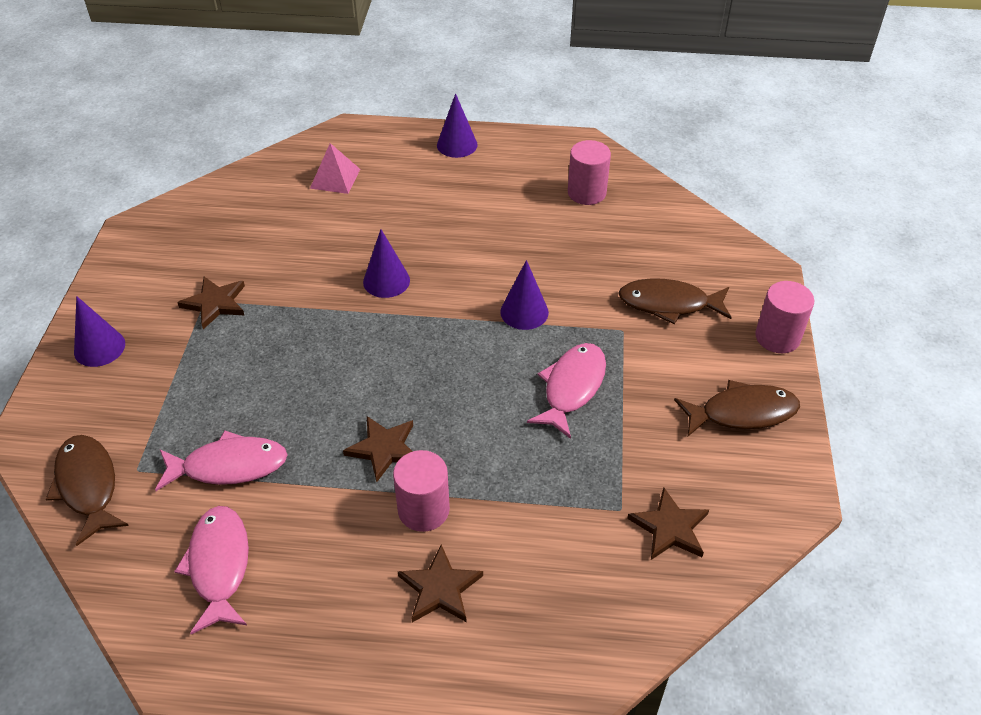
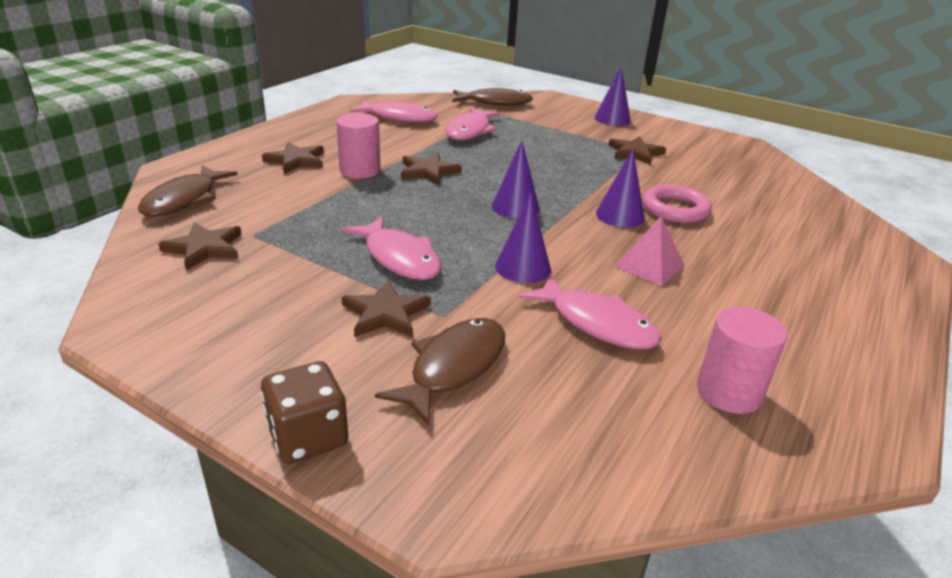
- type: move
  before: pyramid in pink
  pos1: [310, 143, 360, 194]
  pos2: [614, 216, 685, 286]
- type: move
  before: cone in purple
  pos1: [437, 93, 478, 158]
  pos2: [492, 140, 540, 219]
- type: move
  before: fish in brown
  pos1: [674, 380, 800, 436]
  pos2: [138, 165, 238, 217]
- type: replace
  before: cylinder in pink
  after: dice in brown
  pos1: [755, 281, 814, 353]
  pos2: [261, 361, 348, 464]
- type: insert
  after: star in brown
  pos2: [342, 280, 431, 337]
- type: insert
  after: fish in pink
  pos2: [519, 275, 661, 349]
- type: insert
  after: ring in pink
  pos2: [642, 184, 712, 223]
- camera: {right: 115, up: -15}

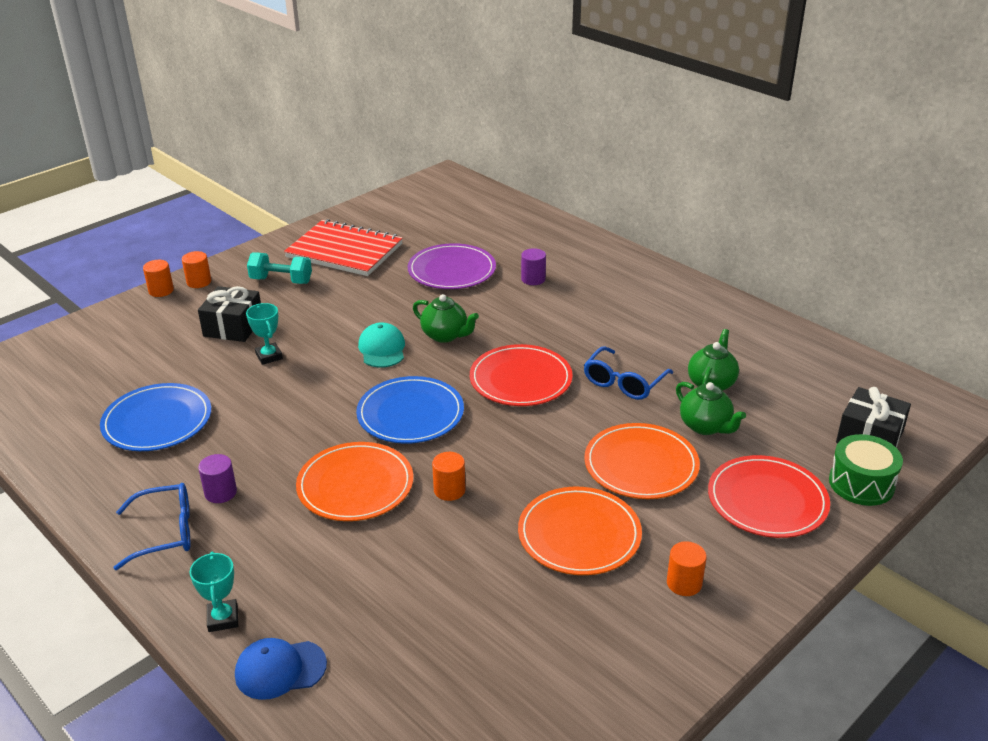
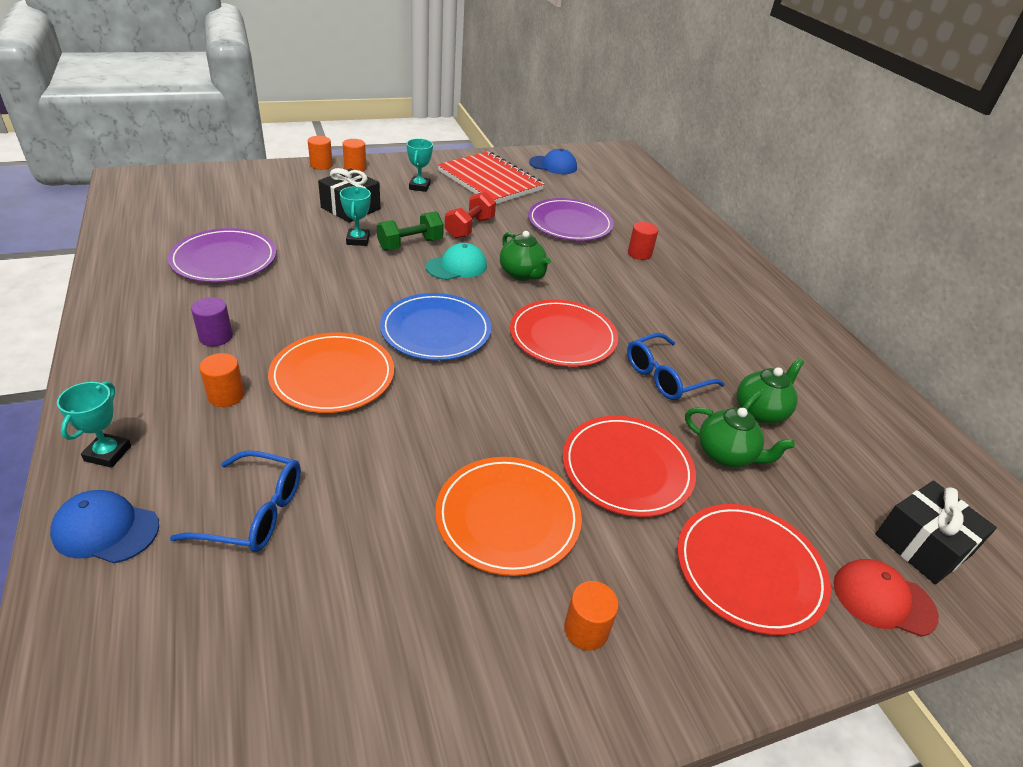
- type: recolor
  before: plate in blue
  after: plate in purple
  pos1: [100, 383, 211, 451]
  pos2: [168, 228, 276, 283]
- type: move
  before: glasses in blue
  pos1: [114, 483, 191, 570]
  pos2: [170, 450, 301, 552]
- type: replace
  before: dumbbell in turquoise
  after: trophy in turquoise
  pos1: [247, 252, 312, 284]
  pos2: [407, 139, 433, 192]
- type: rotate
  before: cap in turquoise
  pos1: [358, 322, 405, 368]
  pos2: [426, 243, 487, 280]
  turn: 45
- type: move
  before: cylinder in orange
  pos1: [432, 452, 466, 501]
  pos2: [199, 353, 244, 407]
- type: recolor
  before: cylinder in purple
  after: cylinder in red
  pos1: [521, 248, 546, 285]
  pos2: [628, 222, 658, 260]
- type: recolor
  before: plate in orange
  after: plate in red
  pos1: [584, 423, 700, 499]
  pos2: [563, 416, 696, 517]
- type: rotate
  before: teapot in green
  pos1: [676, 382, 746, 435]
  pos2: [685, 407, 795, 468]
  turn: -45
- type: replace
  before: drum in green
  after: cap in red
  pos1: [829, 434, 903, 506]
  pos2: [834, 559, 939, 637]
- type: insert
  after: dumbbell in green
  pos2: [377, 211, 444, 251]
- type: insert
  after: dumbbell in red
  pos2: [445, 191, 496, 239]
- type: insert
  after: cap in blue
  pos2: [529, 149, 577, 174]
- camera: {right: 20, up: 5}

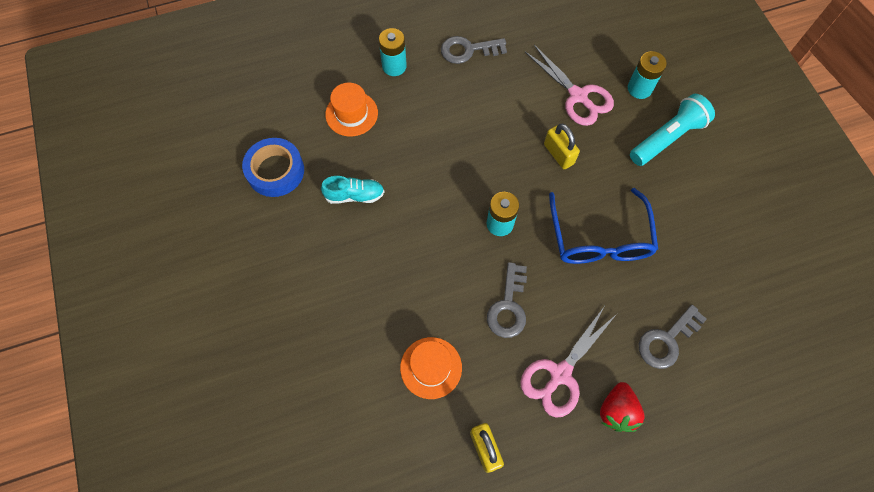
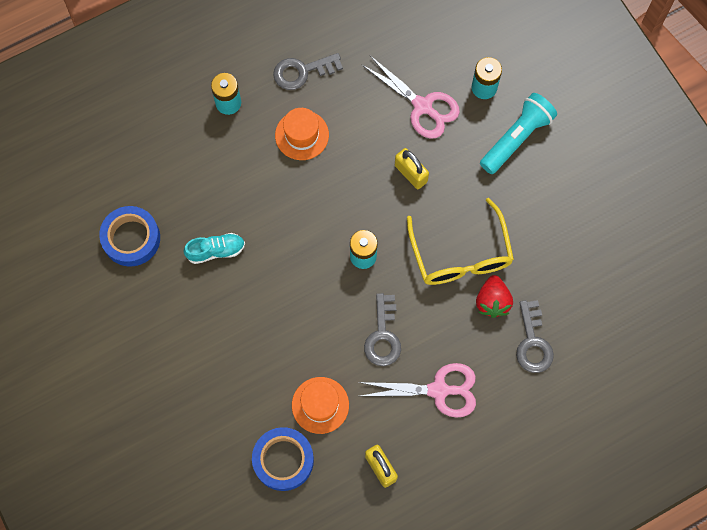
- type: move
  before: hat in orange
  pos1: [325, 83, 378, 137]
  pos2: [275, 108, 329, 160]
- type: rotate
  before: scissors in pink
  pos1: [520, 306, 617, 418]
  pos2: [358, 363, 476, 418]
  turn: -120
- type: recolor
  before: glasses in blue
  after: glasses in yellow
  pos1: [549, 188, 658, 264]
  pos2: [407, 198, 514, 285]
- type: move
  before: strawberry in red
  pos1: [600, 382, 645, 432]
  pos2: [476, 275, 513, 318]
- type: rotate
  before: key in grey
  pos1: [639, 305, 707, 369]
  pos2: [516, 300, 554, 373]
  turn: -45
- type: insert
  after: tape in blue
  pos2: [252, 427, 314, 491]
- camera: {right: -10, up: 5}

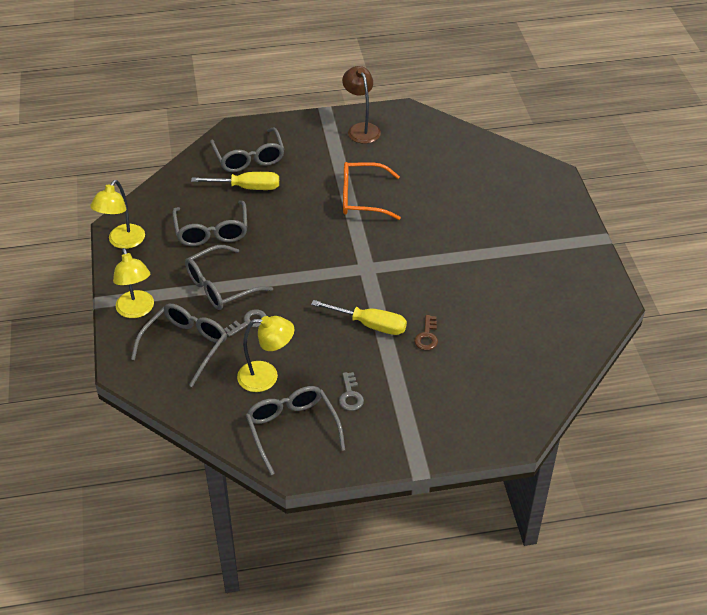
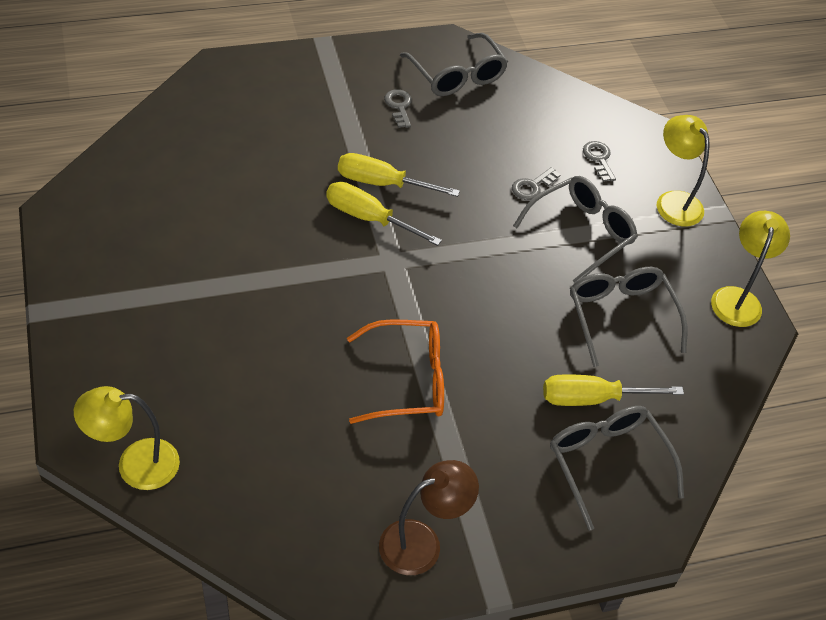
- type: replace
  before: glasses in grey
  after: key in grey
  pos1: [131, 304, 227, 387]
  pos2: [583, 141, 616, 182]
- type: move
  before: lamp in yellow
  pos1: [237, 316, 294, 392]
  pos2: [74, 386, 180, 490]
- type: rotate
  before: lamp in brown
  pos1: [342, 66, 381, 144]
  pos2: [379, 460, 479, 575]
  turn: -90
- type: delete
  before: key in brown
  pos1: [414, 315, 438, 350]
- type: insert
  after: screwdriver in yellow
  pos2: [326, 182, 442, 246]
- camera: {right: 170, up: 5}

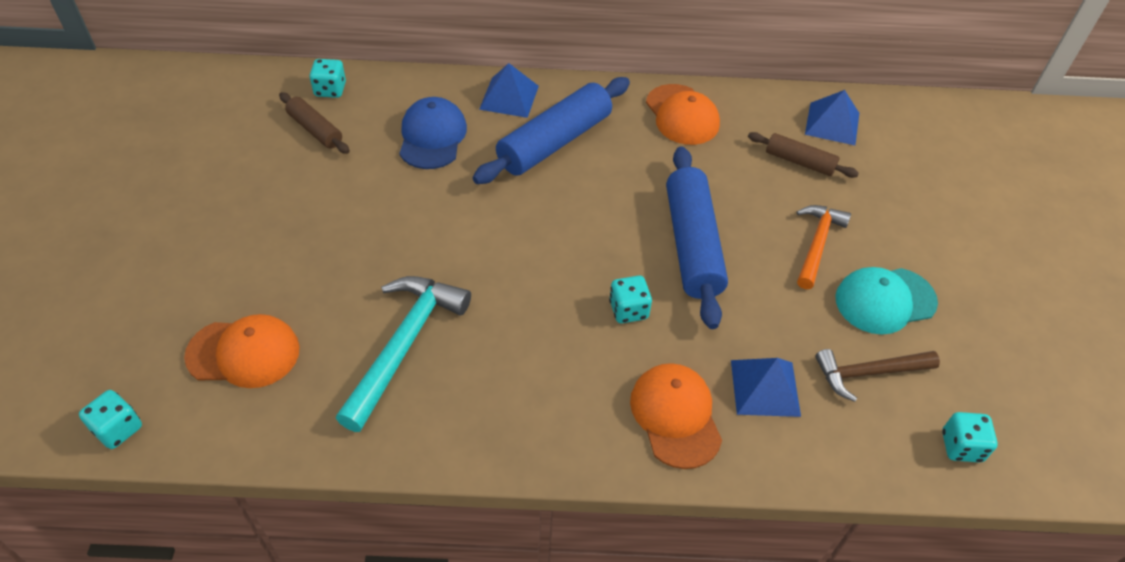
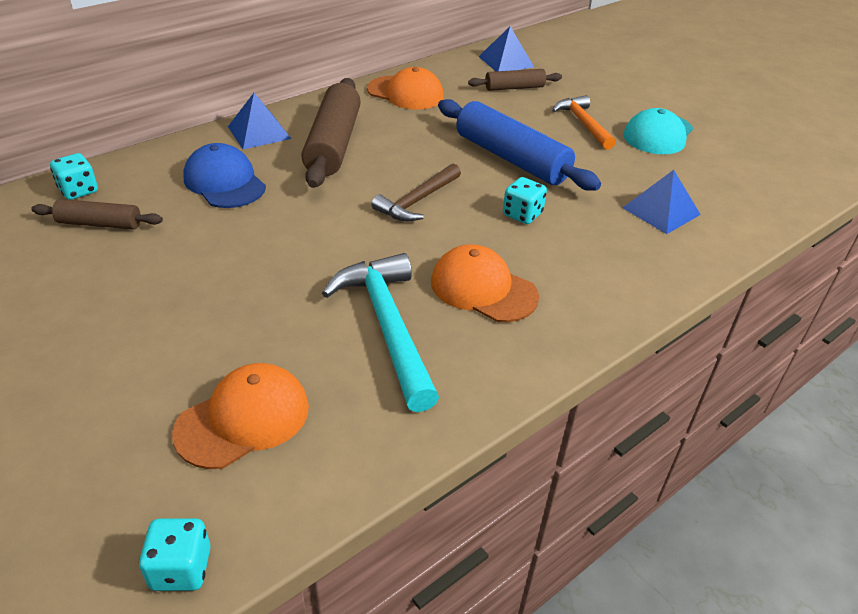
- type: recolor
  before: rolling pin in blue
  after: rolling pin in brown
  pos1: [473, 77, 630, 184]
  pos2: [301, 78, 361, 188]
- type: move
  before: cap in orange
  pos1: [630, 363, 722, 469]
  pos2: [431, 244, 539, 322]
- type: move
  before: hammer in brown
  pos1: [815, 349, 940, 402]
  pos2: [371, 163, 461, 222]
- type: delete
  before: dice in turquoise
  pos1: [942, 412, 998, 463]
- camera: {right: -40, up: -10}

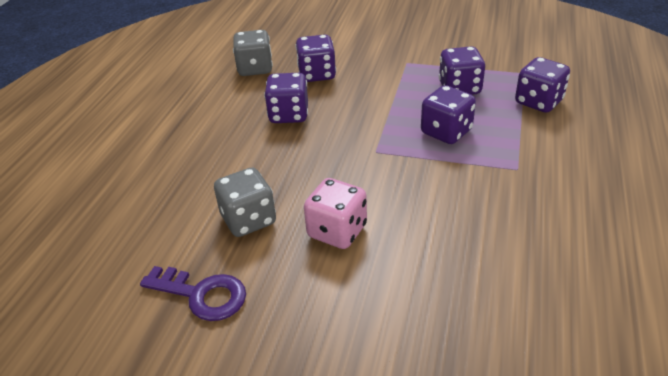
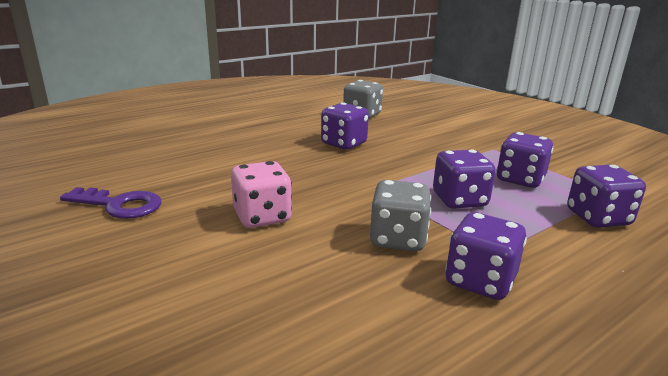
- type: rotate
  before: key in purple
  pos1: [140, 266, 246, 321]
  pos2: [60, 187, 162, 219]
  turn: -45
- type: move
  before: dice in grey
  pos1: [214, 168, 276, 237]
  pos2: [370, 180, 431, 251]
- type: move
  before: dice in purple
  pos1: [295, 35, 336, 82]
  pos2: [445, 212, 527, 300]
- camera: {right: 35, up: -15}

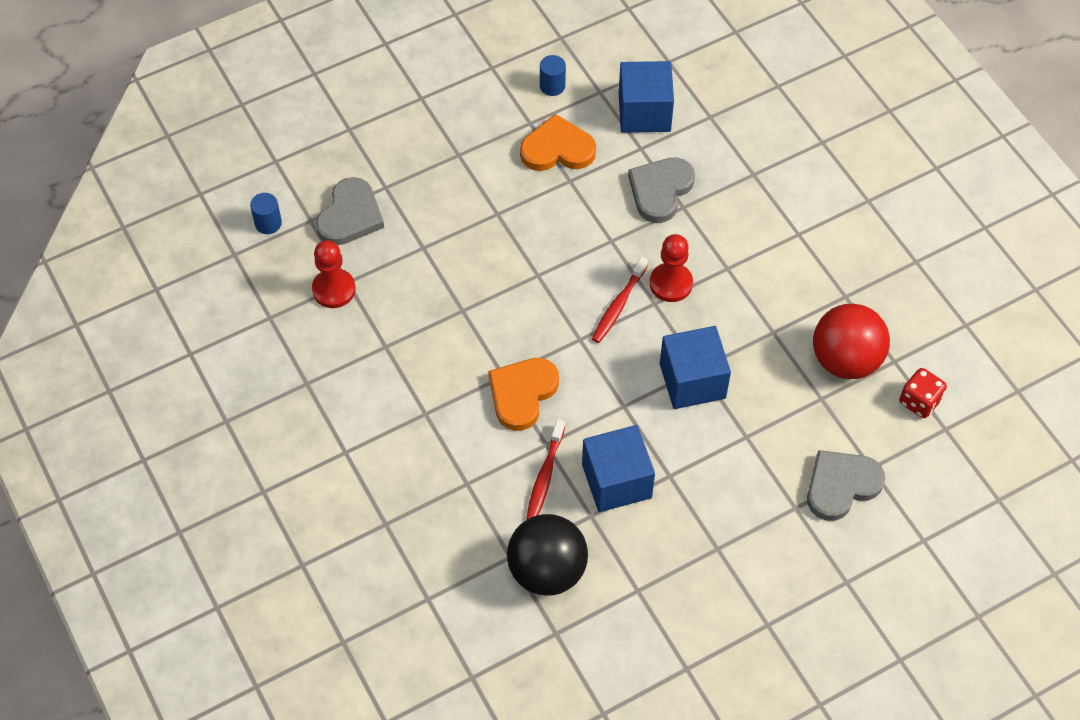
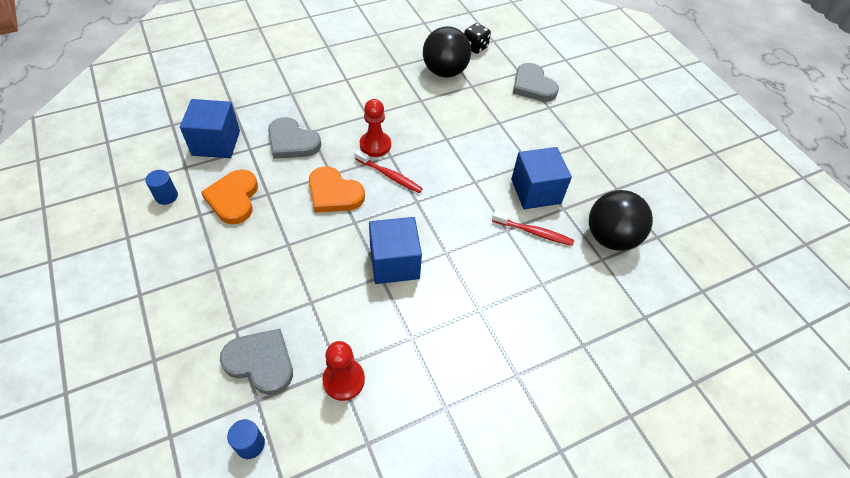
- type: move
  before: heart in orange
  pos1: [488, 358, 559, 431]
  pos2: [309, 166, 365, 213]
- type: move
  before: cube in blue
  pos1: [660, 326, 731, 409]
  pos2: [369, 217, 422, 284]
- type: recolor
  before: ball in red
  after: ball in black
  pos1: [813, 304, 890, 379]
  pos2: [423, 26, 471, 78]
- type: recolor
  before: dice in red
  after: dice in black
  pos1: [899, 368, 947, 418]
  pos2: [464, 23, 491, 54]
- camera: {right: -90, up: -5}

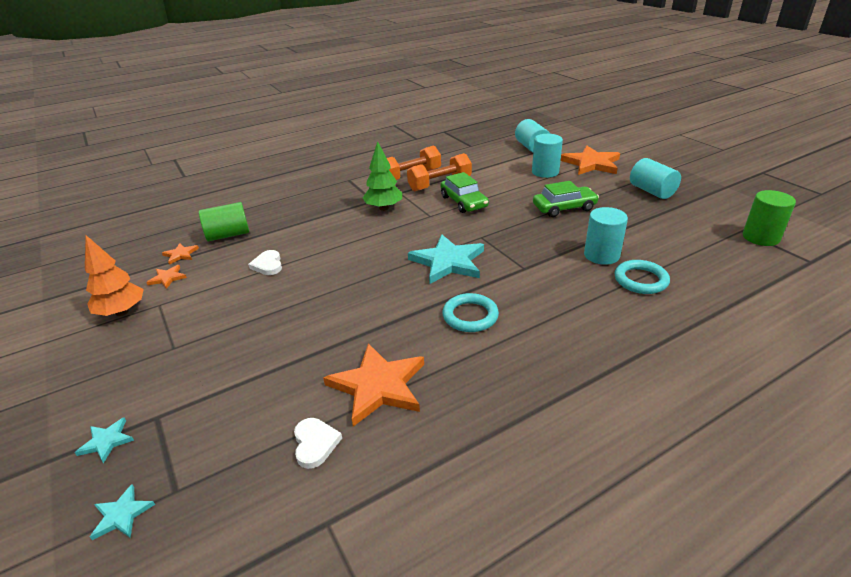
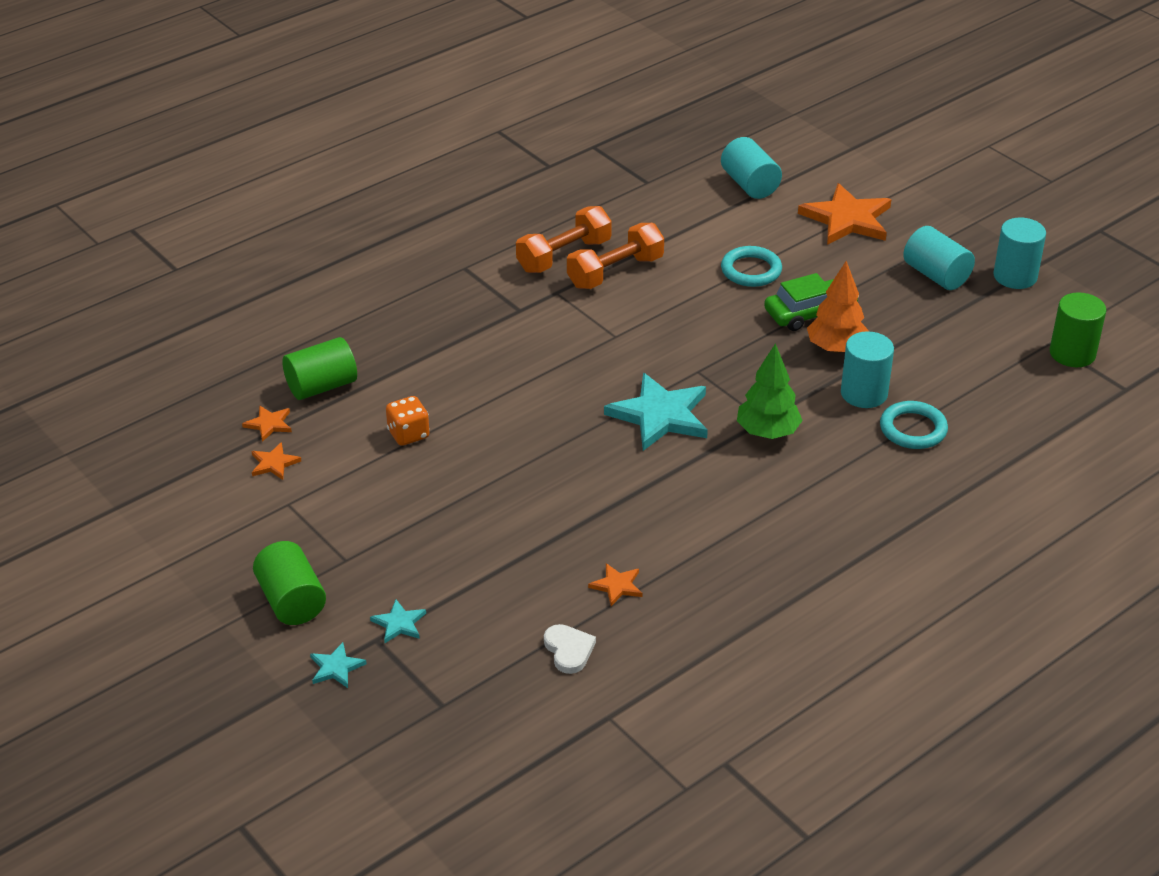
- type: move
  before: tree in orange
  pos1: [85, 235, 144, 316]
  pos2: [807, 261, 870, 353]
- type: move
  before: star in turquoise
  pos1: [90, 484, 155, 540]
  pos2: [370, 599, 426, 643]
- type: replace
  before: heart in white
  after: dice in orange
  pos1: [248, 250, 282, 275]
  pos2: [386, 396, 430, 446]
- type: resize
  before: star in orange
  pos1: [323, 343, 424, 427]
  pos2: [588, 563, 643, 606]
  scale: 0.47
- type: move
  before: tree in green
  pos1: [363, 141, 402, 211]
  pos2: [737, 343, 803, 439]
- type: delete
  before: car in green
  pos1: [440, 172, 489, 213]
- type: move
  before: ring in turquoise
  pos1: [442, 293, 499, 332]
  pos2: [721, 246, 782, 287]
- type: move
  before: cylinder in turquoise
  pos1: [532, 134, 563, 178]
  pos2: [993, 218, 1046, 289]
- type: insert
  after: cylinder in green
  pos2: [253, 541, 326, 625]
- camera: {right: -10, up: 5}

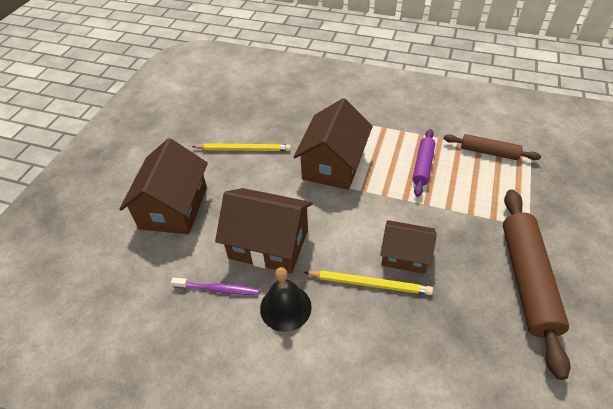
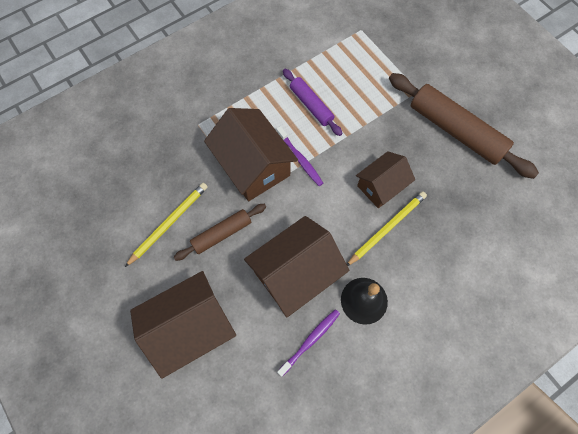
- type: rotate
  before: house in brown
  pos1: [119, 138, 208, 234]
  pos2: [130, 271, 236, 379]
  turn: -75
- type: move
  before: rolling pin in brown
  pos1: [444, 134, 541, 160]
  pos2: [174, 204, 266, 261]
- type: insert
  after: toothbrush in purple
  pos2: [277, 126, 323, 186]
- camera: {right: -55, up: 20}

